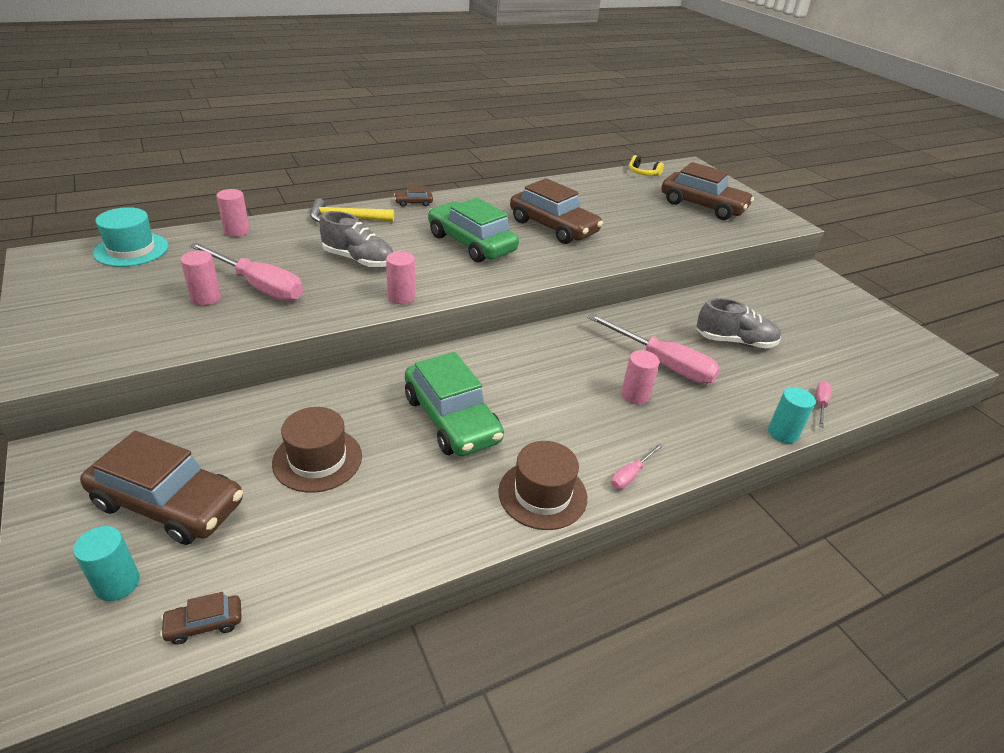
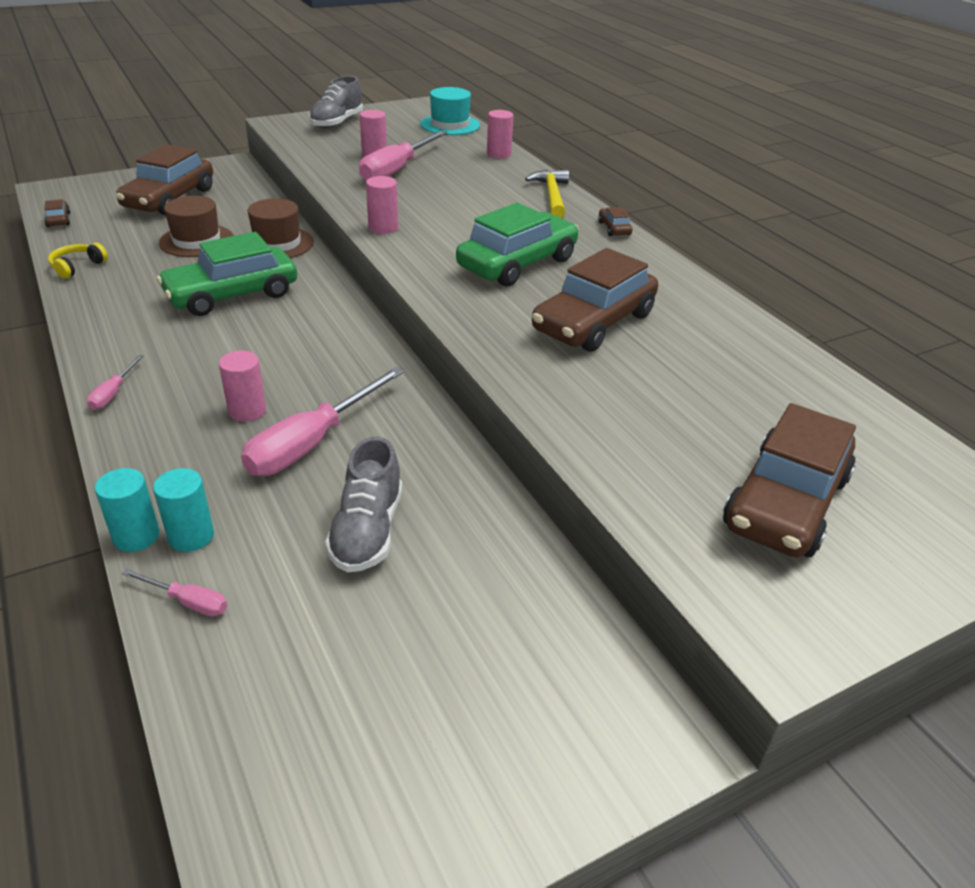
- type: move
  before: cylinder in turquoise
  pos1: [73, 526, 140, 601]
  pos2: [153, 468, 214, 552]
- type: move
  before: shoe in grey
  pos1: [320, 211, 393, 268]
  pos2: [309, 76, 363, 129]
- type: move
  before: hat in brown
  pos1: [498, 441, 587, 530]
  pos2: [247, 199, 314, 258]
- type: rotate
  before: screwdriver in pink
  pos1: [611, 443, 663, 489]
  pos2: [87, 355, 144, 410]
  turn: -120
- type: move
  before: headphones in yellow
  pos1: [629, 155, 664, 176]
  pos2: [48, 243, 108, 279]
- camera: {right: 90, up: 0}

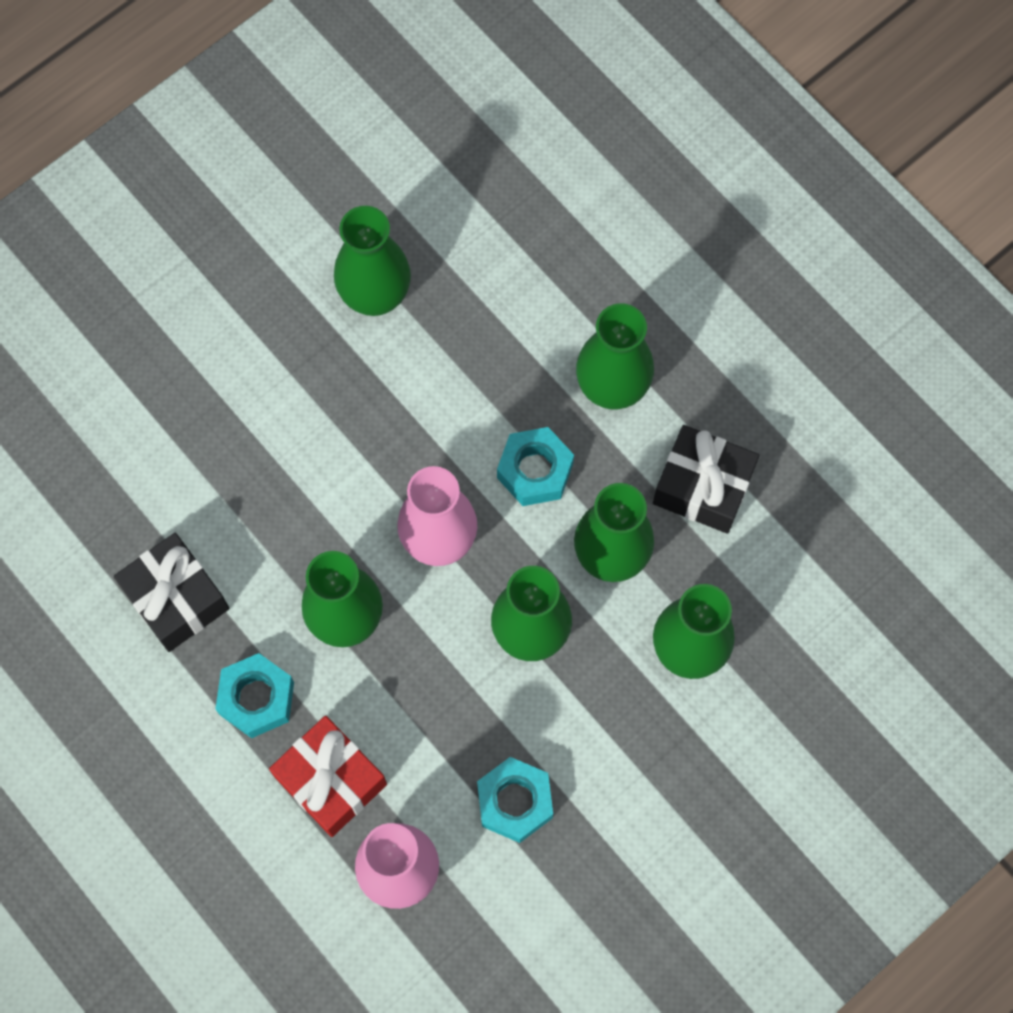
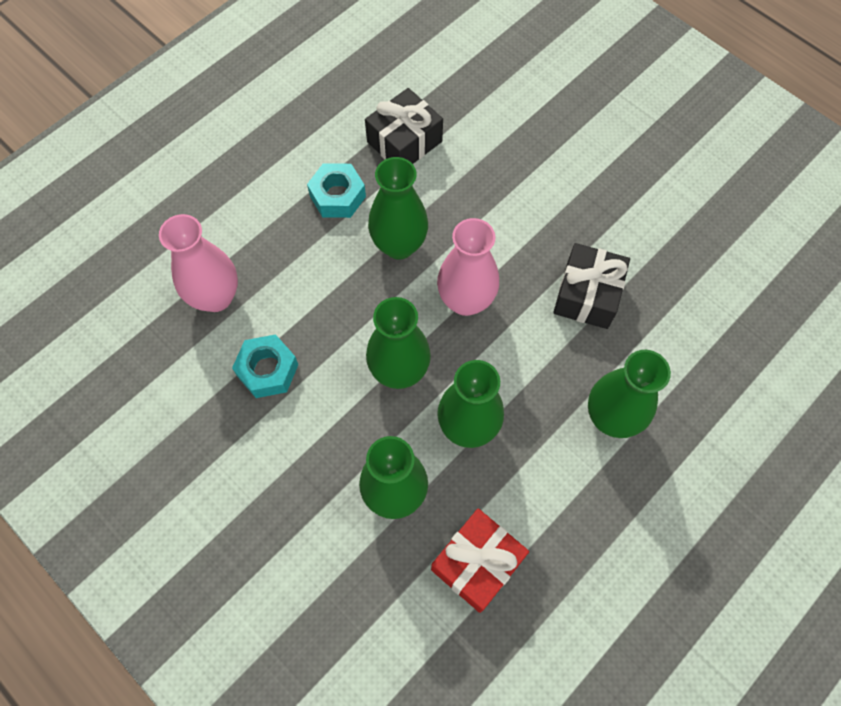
- type: move
  before: gift in red
  pos1: [269, 716, 387, 837]
  pos2: [431, 509, 529, 613]
- type: delete
  before: vase in green
  pos1: [334, 206, 411, 316]
- type: delete
  before: nut in turquoise
  pos1: [497, 427, 574, 506]
- type: move
  before: gift in black
  pos1: [653, 425, 759, 534]
  pos2: [553, 243, 630, 329]
- camera: {right: 85, up: -5}

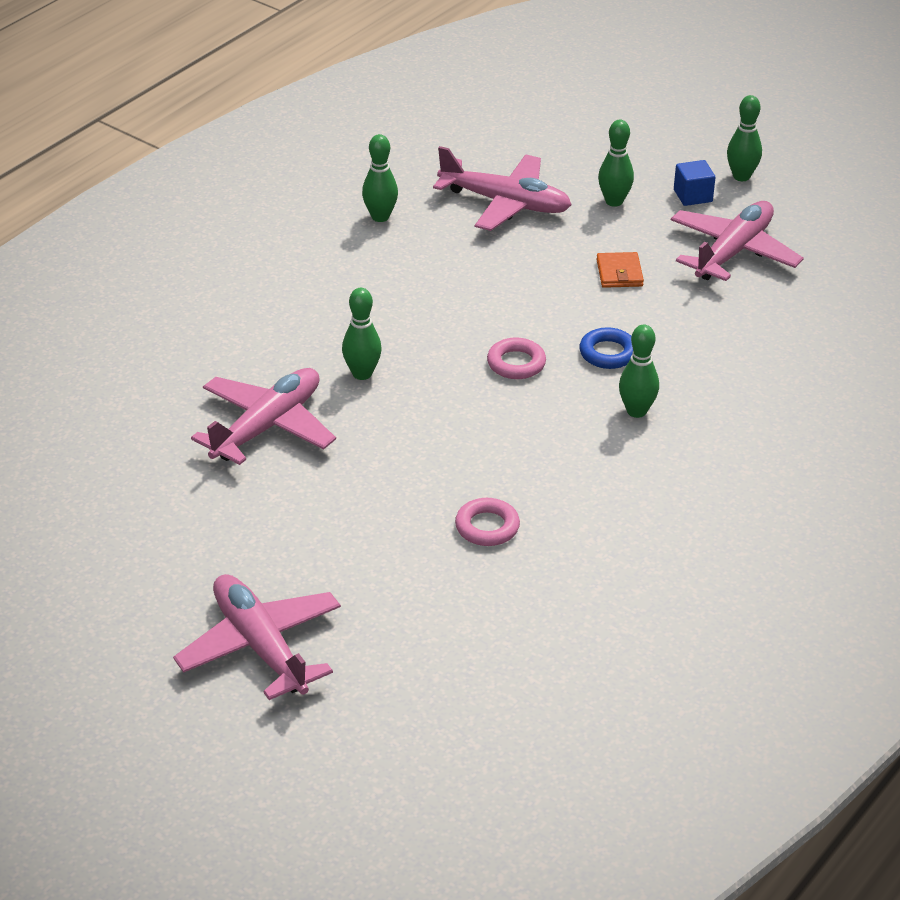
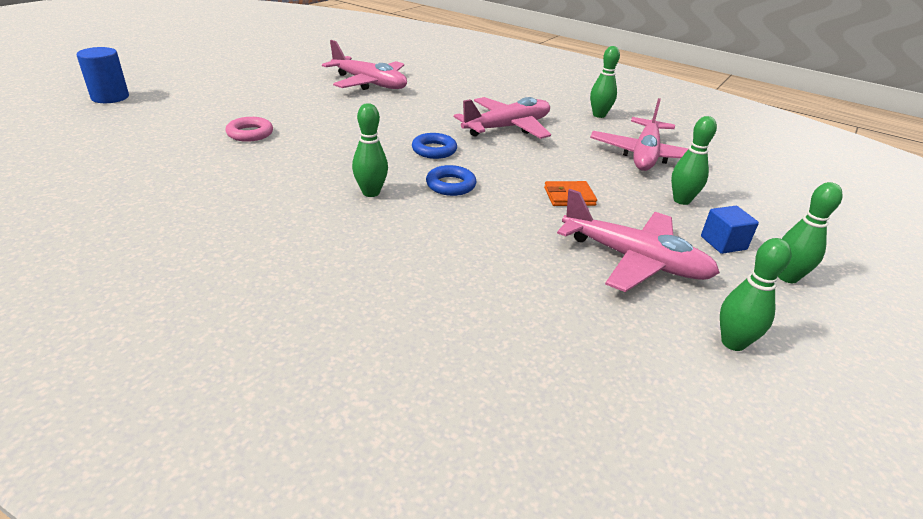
- type: move
  before: plane in pink
  pos1: [173, 574, 341, 700]
  pos2: [454, 97, 551, 139]
- type: move
  before: bowling pin in green
  pos1: [342, 288, 382, 380]
  pos2: [720, 238, 792, 351]
- type: recolor
  before: ring in pink
  after: ring in blue
  pos1: [487, 338, 546, 379]
  pos2: [412, 133, 457, 159]
- type: insert
  after: cylinder in blue
  pos2: [77, 47, 129, 103]
- camera: {right: 85, up: -5}

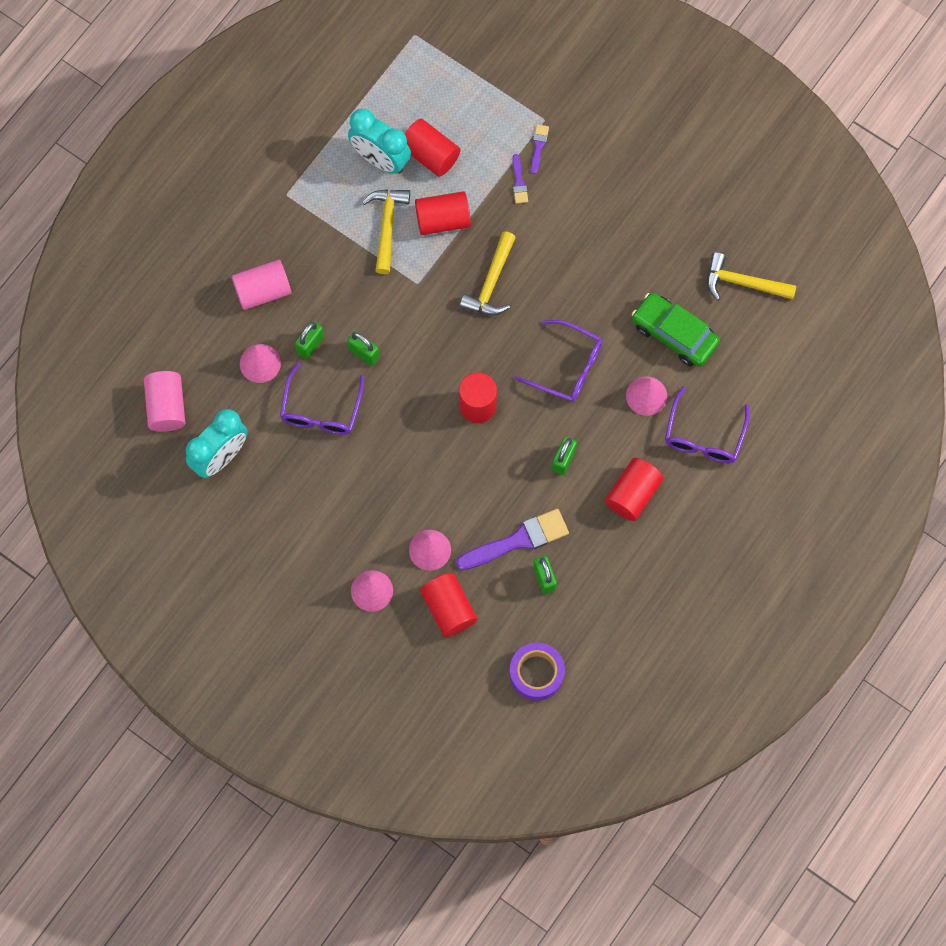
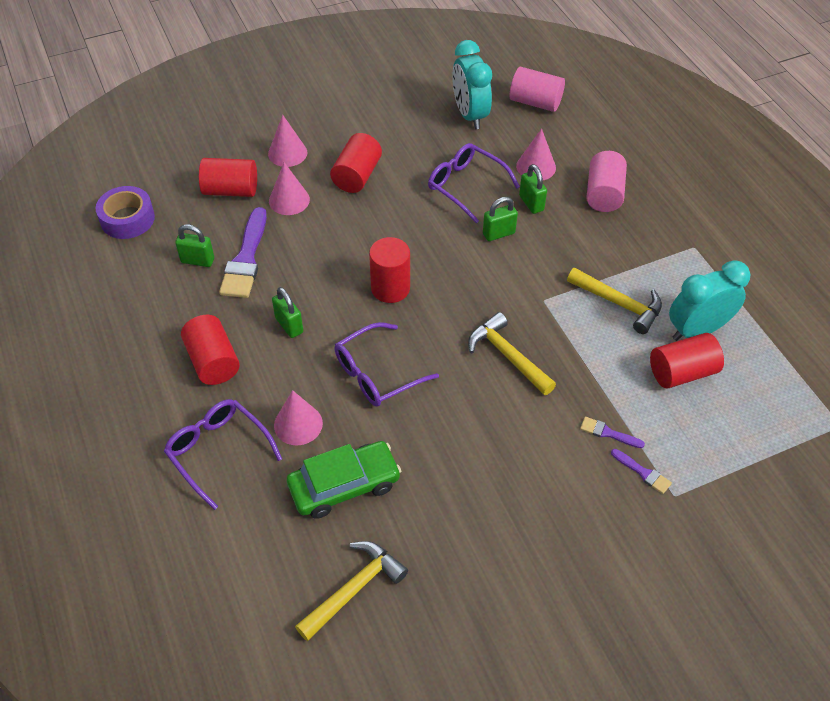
- type: move
  before: cylinder in red
  pos1: [415, 191, 471, 235]
  pos2: [330, 133, 382, 193]
- camera: {right: 120, up: -20}

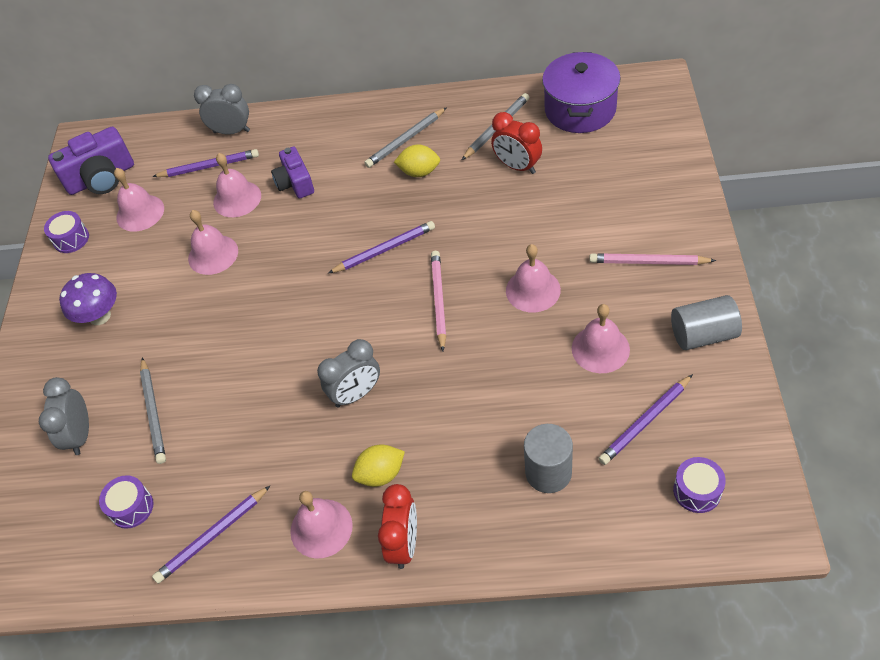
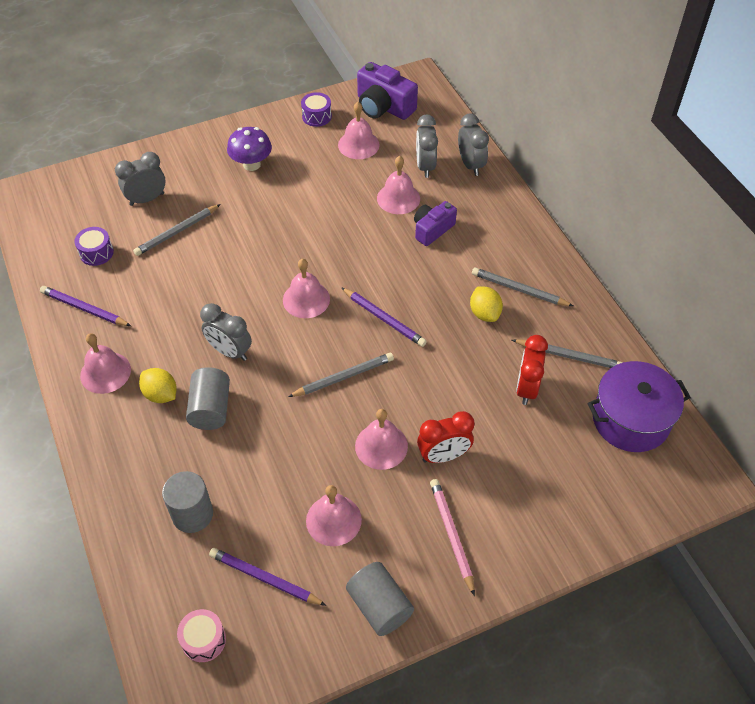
- type: replace
  before: pencil in purple
  after: clock in grey
  pos1: [152, 149, 259, 177]
  pos2: [416, 114, 438, 178]
- type: move
  before: bell in pink
  pos1: [188, 210, 238, 275]
  pos2: [283, 259, 330, 318]
- type: move
  before: clock in red
  pos1: [378, 484, 417, 569]
  pos2: [417, 411, 474, 463]
- type: recolor
  before: pencil in pink
  after: pencil in grey
  pos1: [431, 251, 446, 351]
  pos2: [288, 353, 394, 397]
- type: recolor
  before: drum in purple
  after: drum in pink
  pos1: [673, 457, 726, 513]
  pos2: [177, 609, 226, 662]
- type: insert
  after: cylinder in grey
  pos2: [186, 367, 230, 430]
- camera: {right: 60, up: 0}

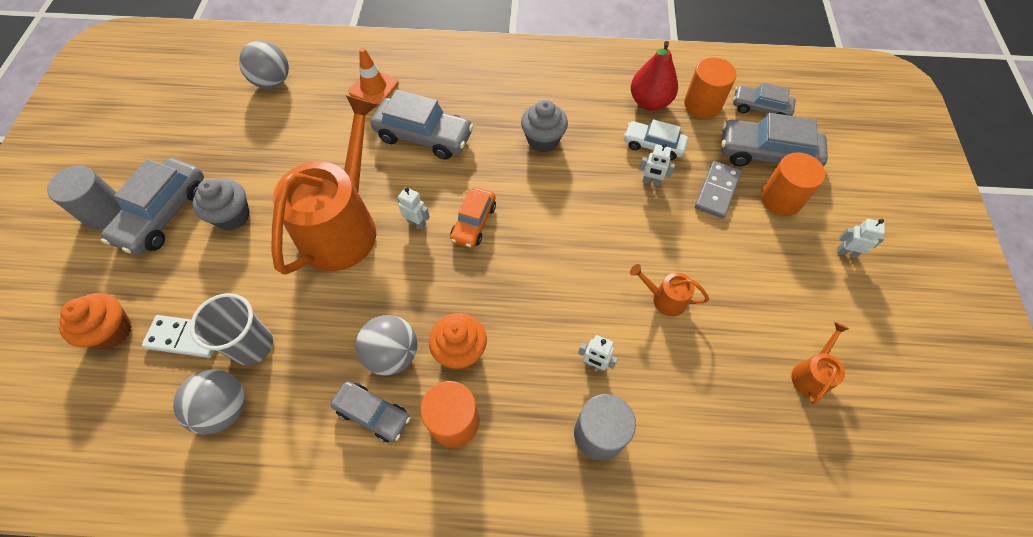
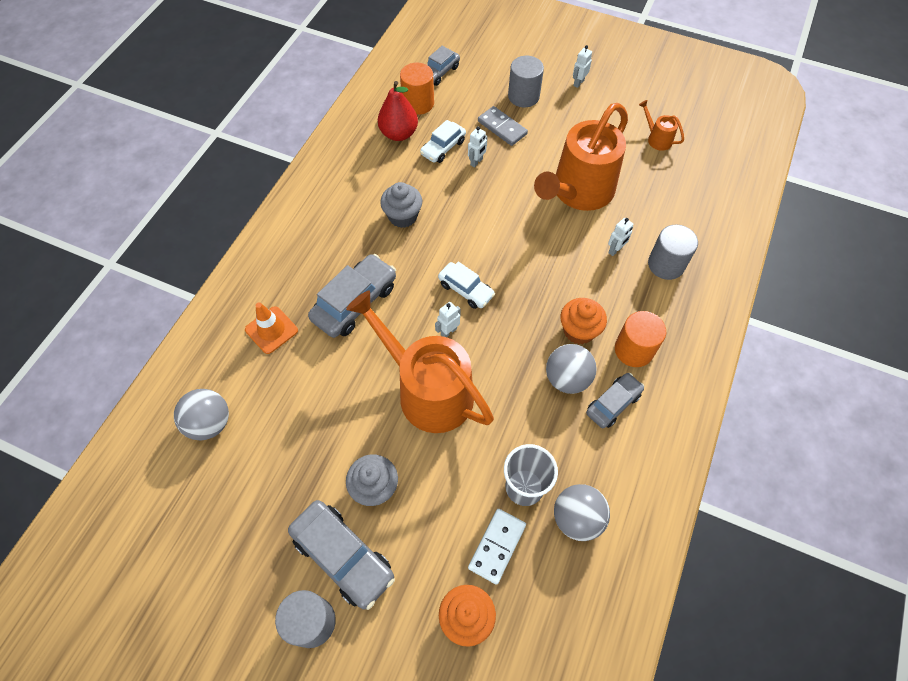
- type: recolor
  before: car in orange
  after: car in white
  pos1: [450, 188, 496, 248]
  pos2: [438, 262, 495, 309]
- type: resize
  before: watering can in orange
  pos1: [630, 264, 709, 316]
  pos2: [534, 103, 628, 211]
  scale: 2.44
- type: delete
  before: car in grey
  pos1: [721, 113, 828, 167]
- type: recolor
  before: cylinder in orange
  after: cylinder in grey
  pos1: [761, 152, 826, 216]
  pos2: [508, 56, 544, 107]
- camera: {right: -70, up: 0}

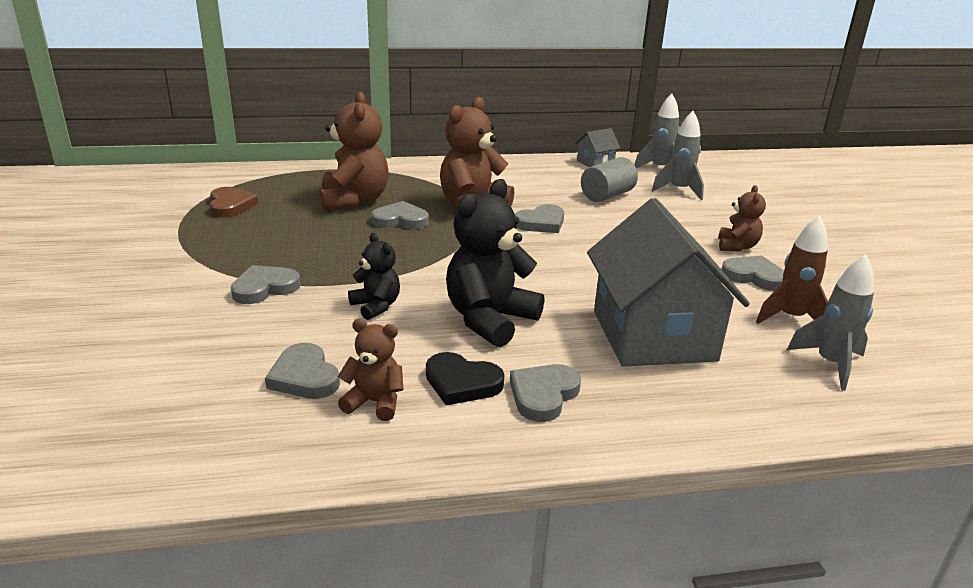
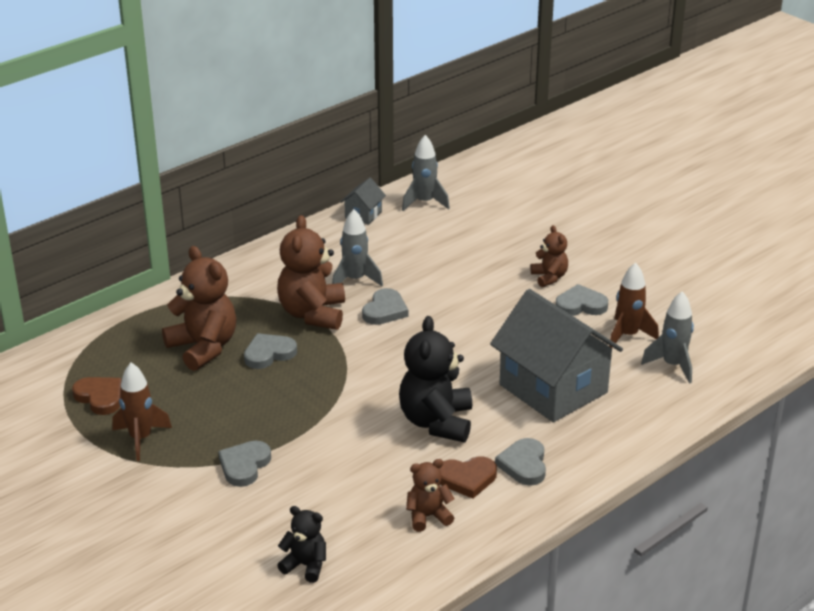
- type: delete
  before: heart in grey
  pos1: [265, 343, 340, 399]
- type: move
  before: teddy bear in black
  pos1: [348, 233, 400, 320]
  pos2: [277, 506, 326, 583]
- type: recolor
  before: heart in black
  after: heart in brown
  pos1: [426, 352, 504, 405]
  pos2: [439, 456, 497, 499]
- type: delete
  before: cylinder in grey
  pos1: [581, 157, 638, 202]
- type: move
  before: rocket in grey
  pos1: [652, 111, 704, 200]
  pos2: [332, 209, 383, 286]
- type: insert
  after: rocket in brown
  pos2: [112, 362, 172, 461]
- camera: {right: -30, up: 5}

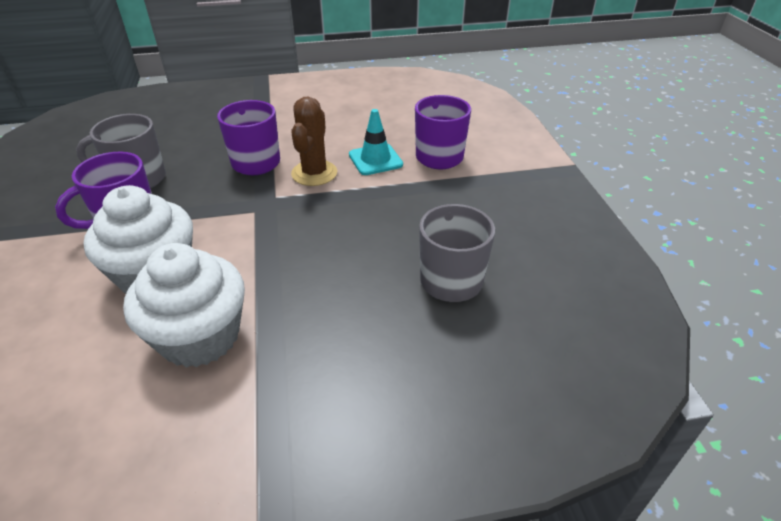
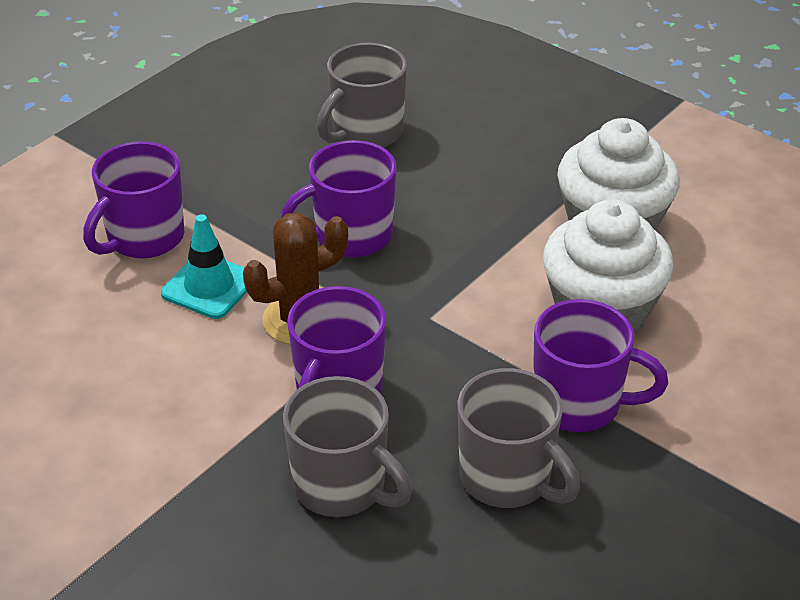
- type: insert
  after: mug in purple
  pos2: [281, 140, 397, 257]
- type: insert
  after: mug in grey
  pos2: [283, 376, 412, 517]
- camera: {right: -130, up: 0}

